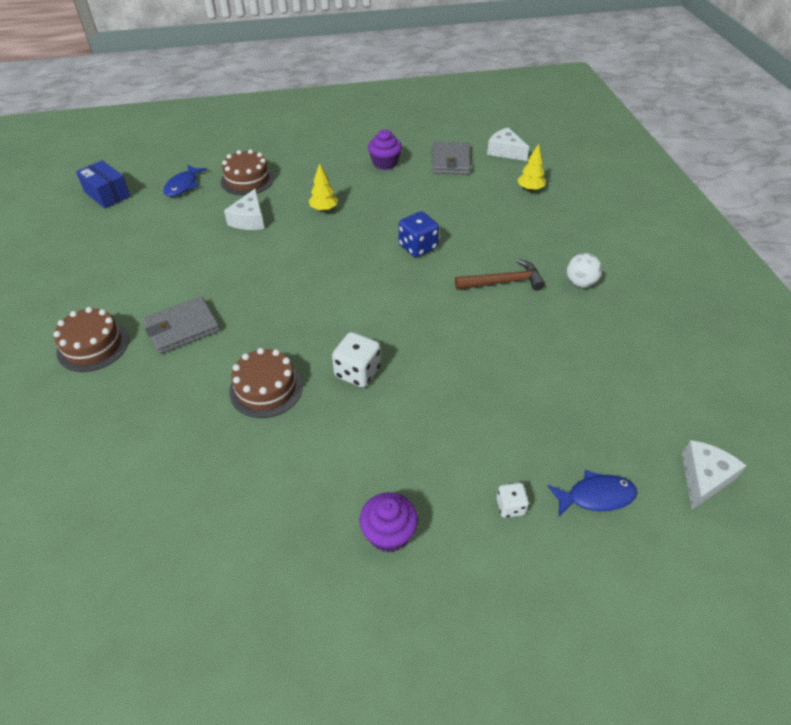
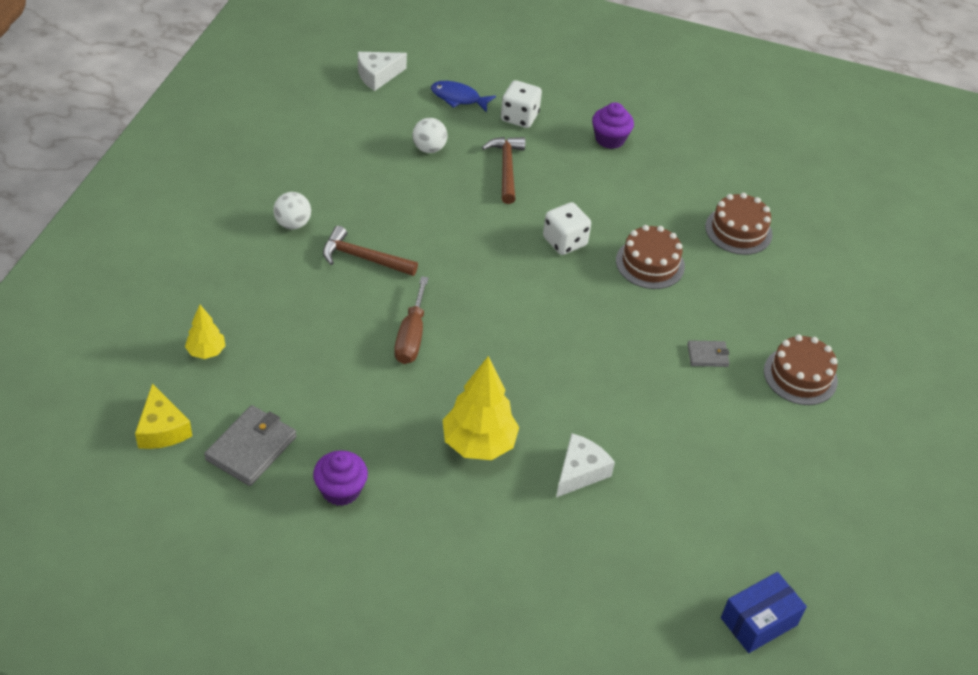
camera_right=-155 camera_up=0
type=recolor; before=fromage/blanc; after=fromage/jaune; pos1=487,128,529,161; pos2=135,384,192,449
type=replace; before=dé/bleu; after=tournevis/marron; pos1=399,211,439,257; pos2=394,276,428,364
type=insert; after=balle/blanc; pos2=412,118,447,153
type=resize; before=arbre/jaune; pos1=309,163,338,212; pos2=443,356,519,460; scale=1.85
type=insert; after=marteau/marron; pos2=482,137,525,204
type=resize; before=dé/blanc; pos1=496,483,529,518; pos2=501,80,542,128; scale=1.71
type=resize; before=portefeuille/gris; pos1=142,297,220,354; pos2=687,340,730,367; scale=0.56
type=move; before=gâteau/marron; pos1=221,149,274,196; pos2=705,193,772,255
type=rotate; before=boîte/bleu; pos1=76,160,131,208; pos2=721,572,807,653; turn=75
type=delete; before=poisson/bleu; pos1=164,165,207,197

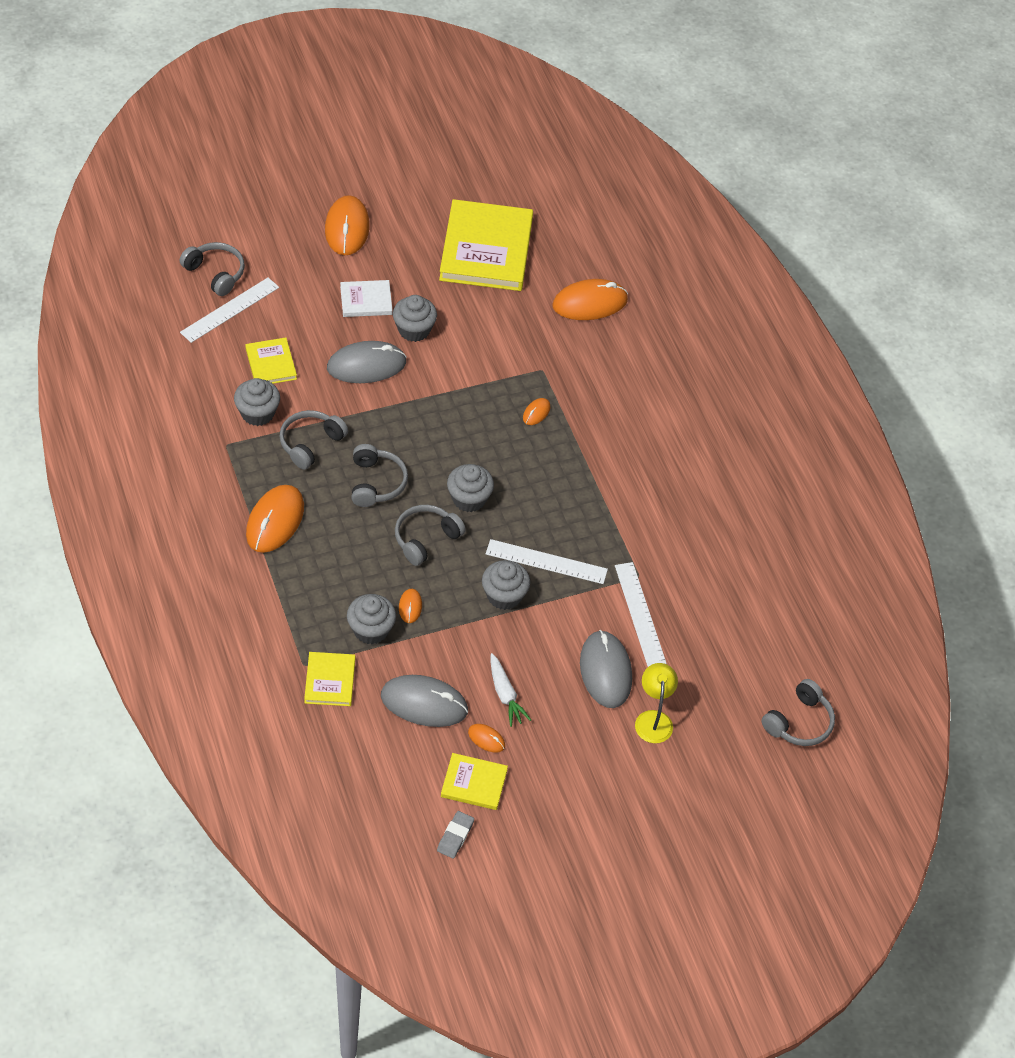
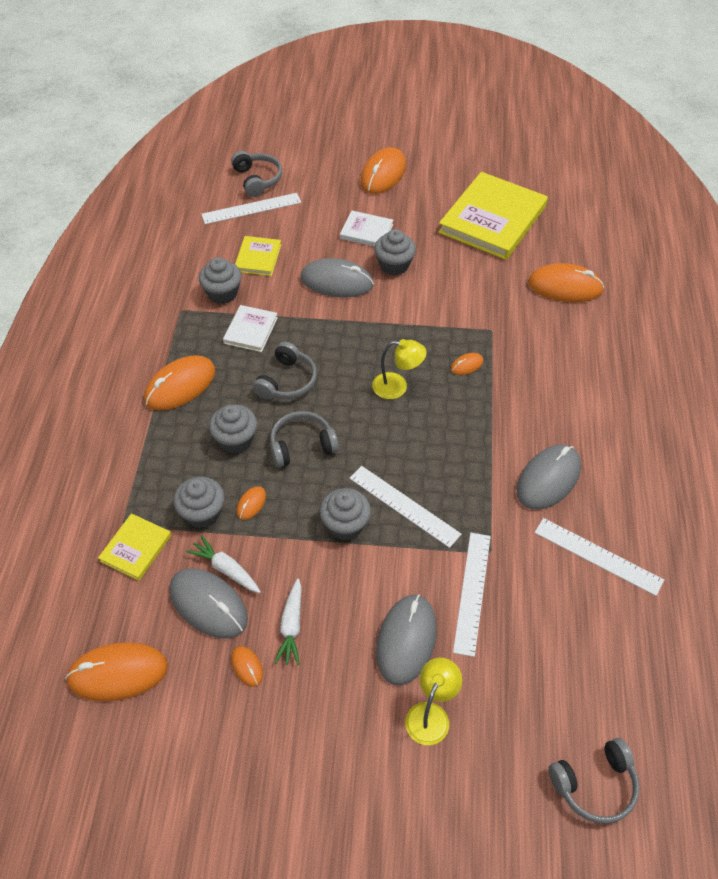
camera_right=30 camera_up=0
type=insert; after=souris/orange; pos2=65,642,168,702
type=insert; after=carotte/blanc; pos2=186,535,261,593
type=move; before=muffin/gris; pos1=447,464,494,512; pos2=209,404,257,453
type=replace; before=casque audio/gris; after=livre/blanc; pos1=279,410,348,470; pos2=223,305,278,352
type=insert; after=lampe/jaune; pos2=372,339,427,399
type=insert; after=souris/gris; pos2=517,444,581,510
type=insert; after=règle/blanc; pos2=535,518,664,596
type=delete; before=gomme/gris; pos1=437,811,474,859
type=delete; before=livre/jaune; pos1=441,753,508,810

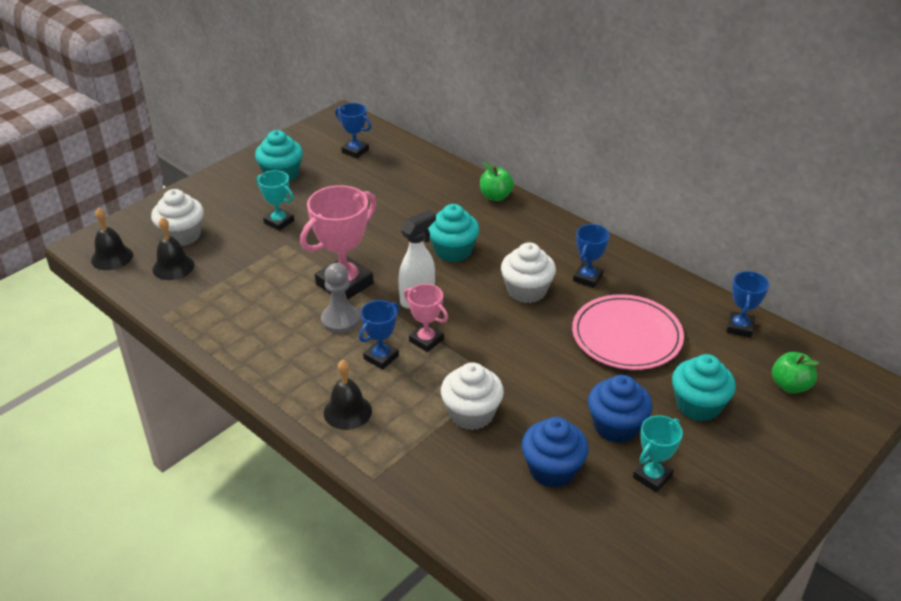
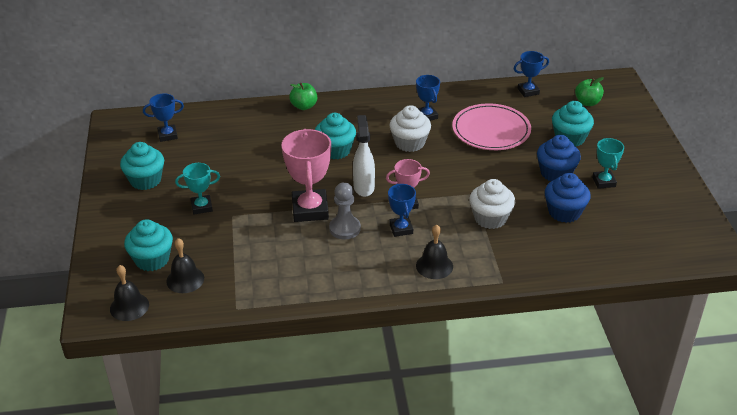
camera_right=-50 camera_up=0
type=recolor; before=muffin/blanc; after=muffin/turquoise; pos1=151,189,204,246; pos2=124,219,173,271
type=rotate; before=trophée/bleu; pos1=726,271,769,337; pos2=513,51,549,97; turn=-75

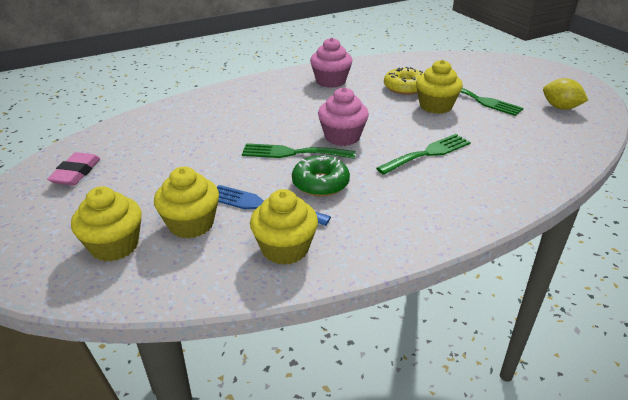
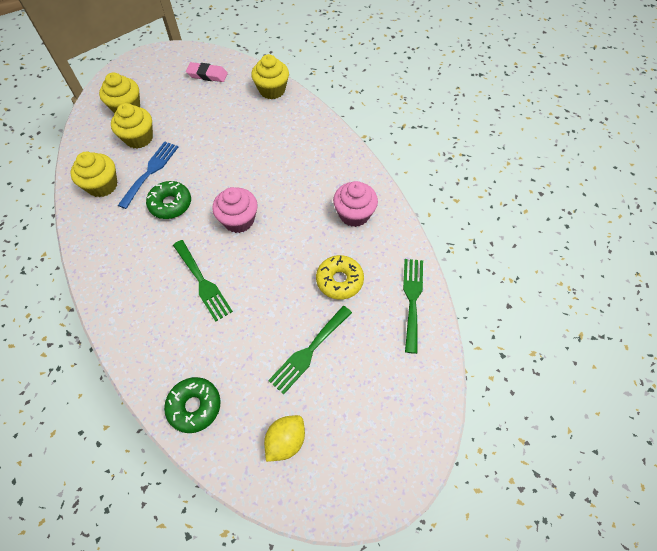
camera_right=90 camera_up=25
type=insert; after=beignet/vert; pos2=164,377,221,433
type=move; before=muffin/jaune; pos1=416,60,463,114; pos2=251,54,289,99
type=move; before=fourchette/vert; pos1=242,143,355,159; pos2=403,259,423,354

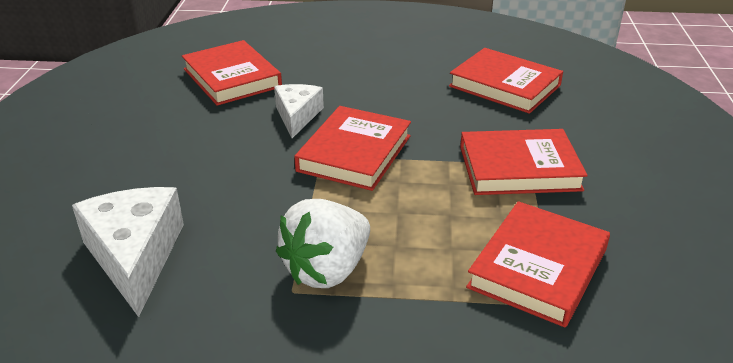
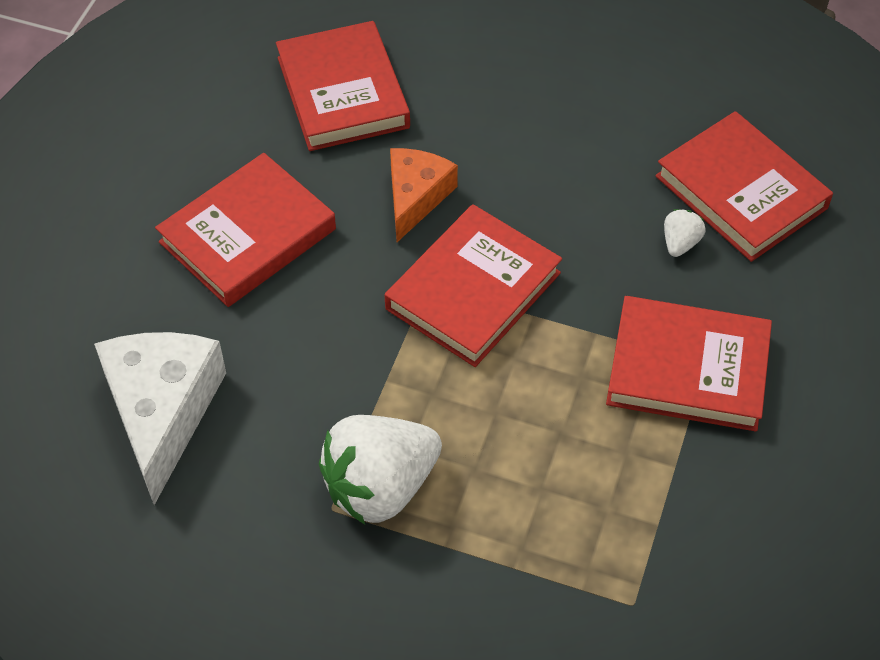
camera_right=15 camera_up=20
type=move; before=livre/rouge; pos1=466,201,610,327; pos2=155,153,336,307
type=recolor; before=fromage/blanc; after=fromage/orange; pos1=274,84,324,138; pos2=390,148,458,242
type=insert; after=fraise/blanc; pos2=664,209,706,257

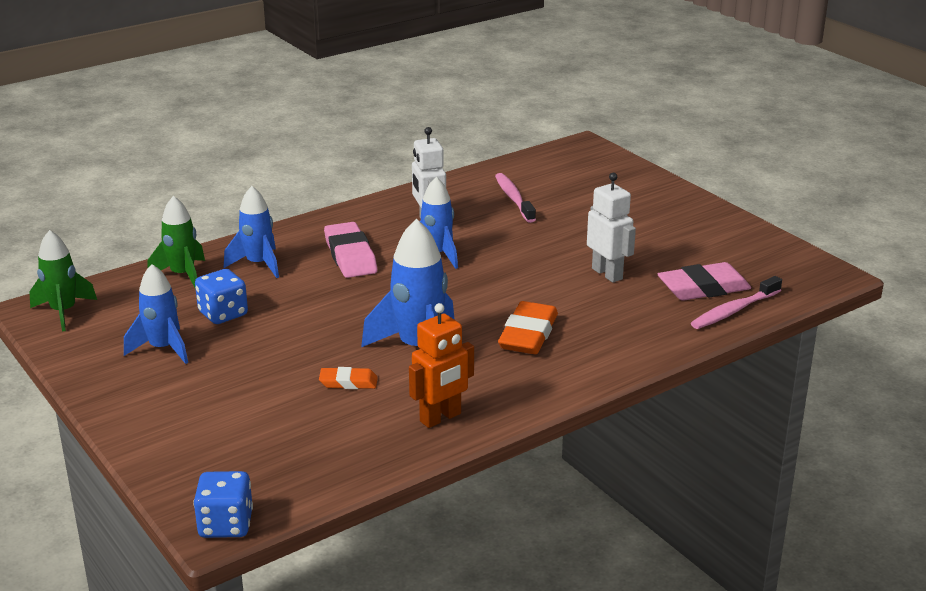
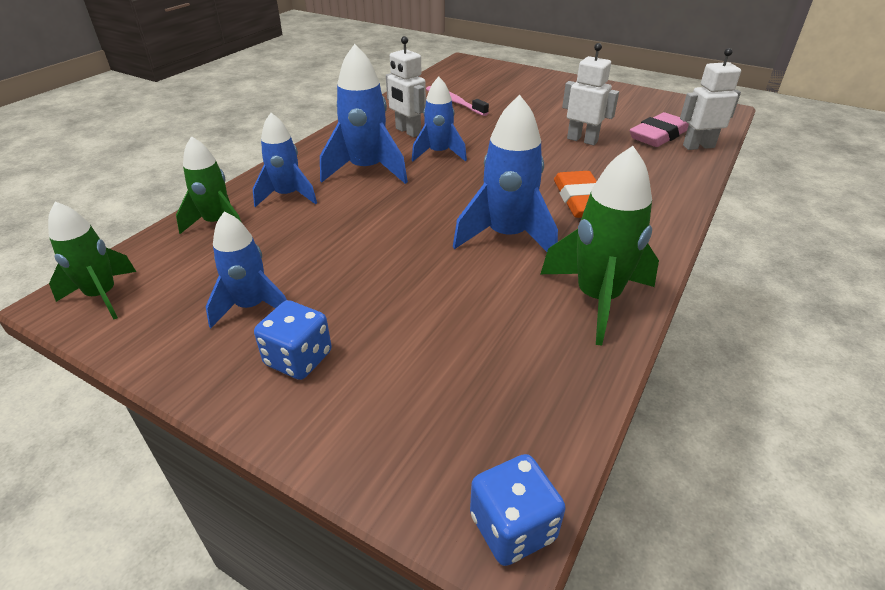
camera_right=-25 camera_up=10
type=move; before=dé/bleu; pos1=195,269,248,324; pos2=254,300,332,380
type=replace; before=gomme/rose; after=fusée/bleu; pos1=324,222,377,278; pos2=320,44,408,184
type=replace; before=robot/orange; after=fusée/vert; pos1=409,303,474,428; pos2=541,146,659,346
type=replace; before=brosse à dents/rose; after=robot/blanc; pos1=691,276,782,329; pos2=680,48,741,150
type=delete; before=gomme/orange; pos1=319,367,378,389

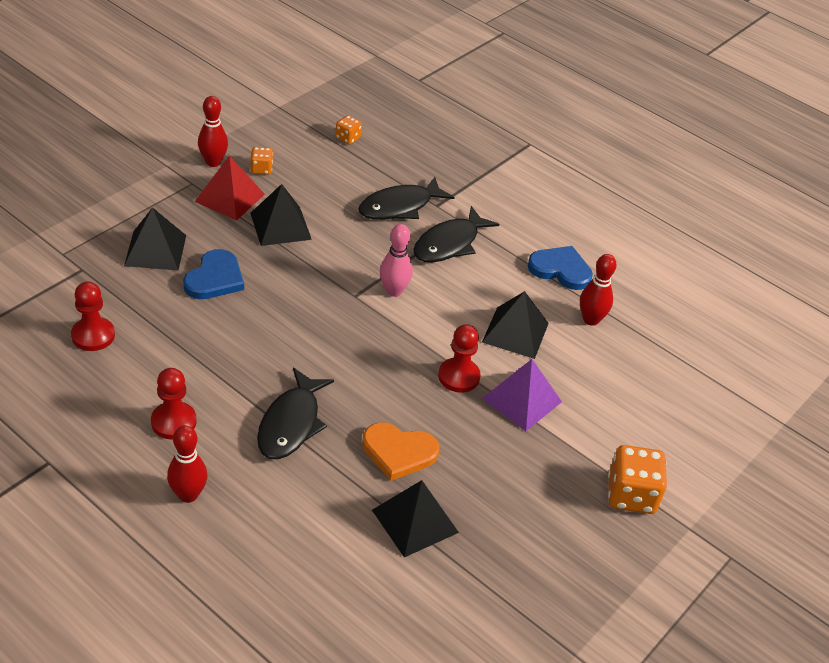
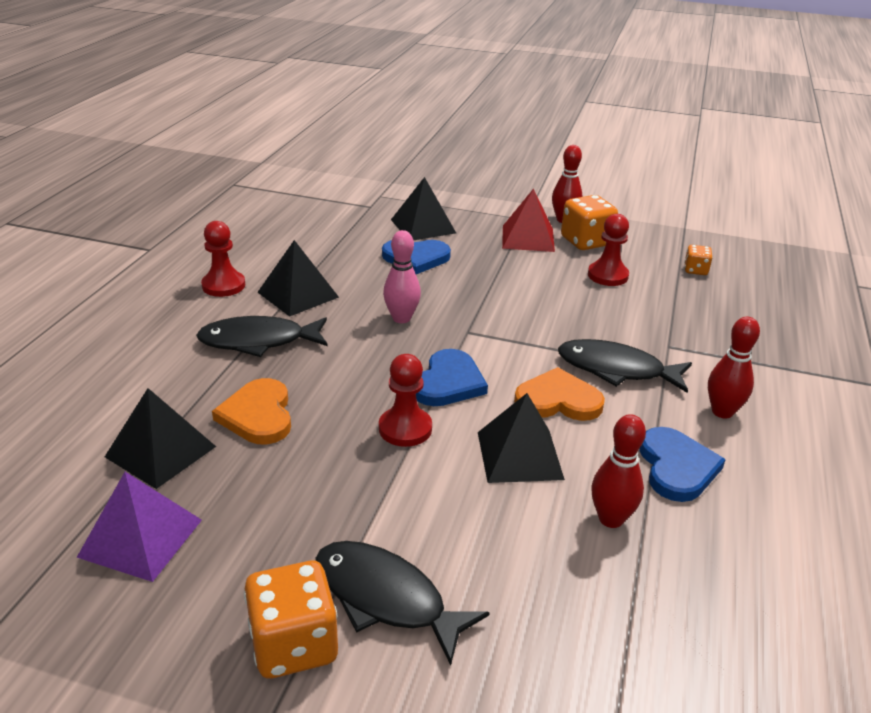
camera_right=70 camera_up=-10
type=move; before=pyramide/violet; pos1=482,359,562,431; pos2=77,472,202,582
type=move; before=pyramide/noir; pos1=250,184,312,246; pos2=258,240,339,317
type=move; before=poisson/noir; pos1=358,177,455,220; pos2=315,541,490,666
type=move; before=quille/rose; pos1=380,224,413,297; pos2=383,230,421,323
type=insert; after=cœur/bleu; pos2=416,349,488,406
type=insert; after=cœur/orange; pos2=514,367,605,421
type=resize; before=dé/orange; pos1=250,147,273,175; pos2=561,195,618,250; scale=1.89
type=move; before=pion/rouge; pos1=71,281,115,351; pos2=588,214,629,286
type=move; before=quille/rouge; pos1=167,425,208,503; pos2=708,317,760,418

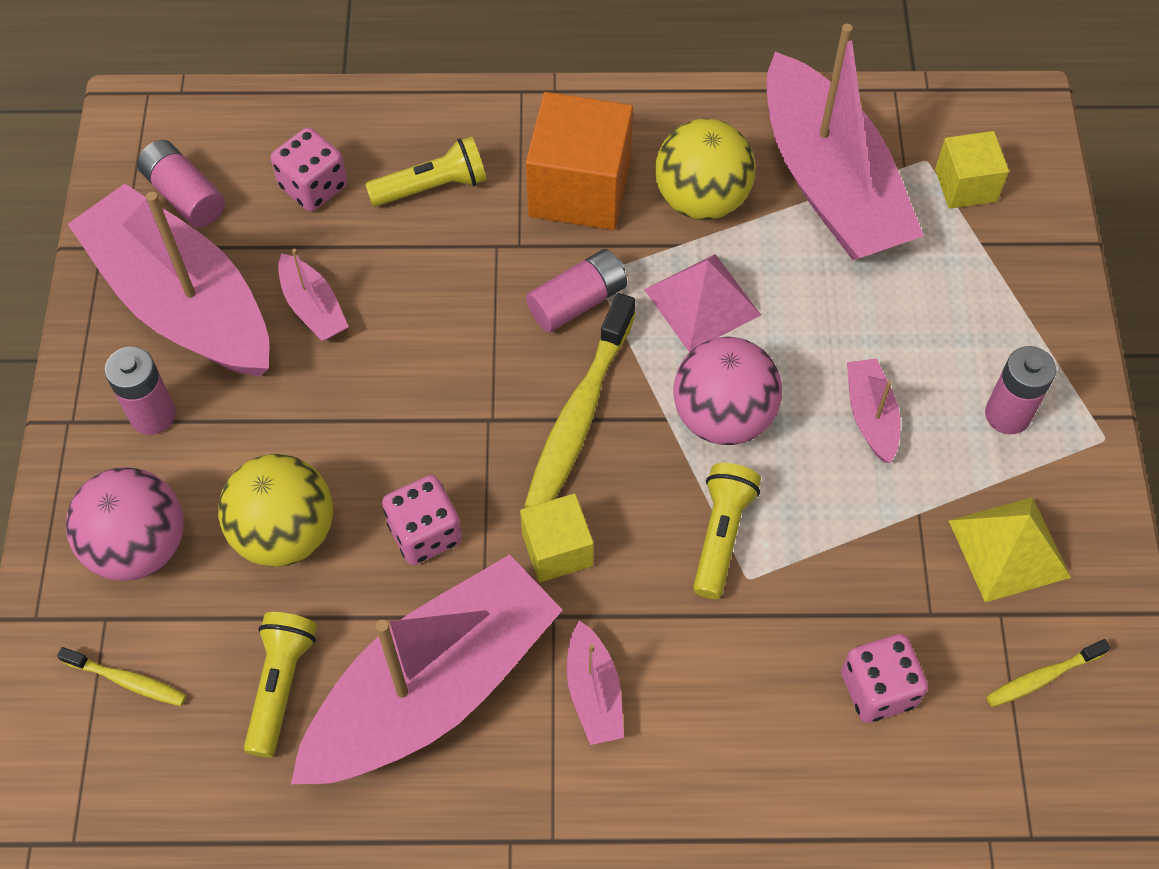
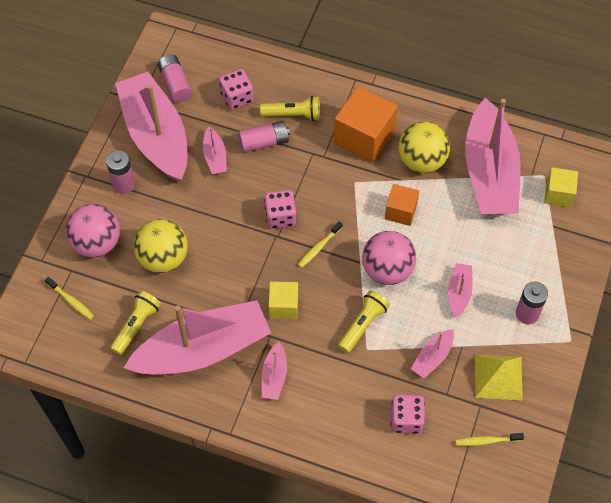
camera_right=20 camera_up=0
type=move; before=pile/rose; pos1=526,249,627,332; pos2=238,121,290,152
type=move; before=dé/rose; pos1=382,475,462,565; pos2=264,190,297,229
type=resize; before=brosse à dents/jaune; pos1=524,293,636,508; pos2=298,221,342,268; scale=0.5
type=replace; before=pyramide/rose; after=cube/orange; pos1=644,254,761,352; pos2=385,184,419,226
type=insert; after=bateau/rose; pos2=411,329,454,378

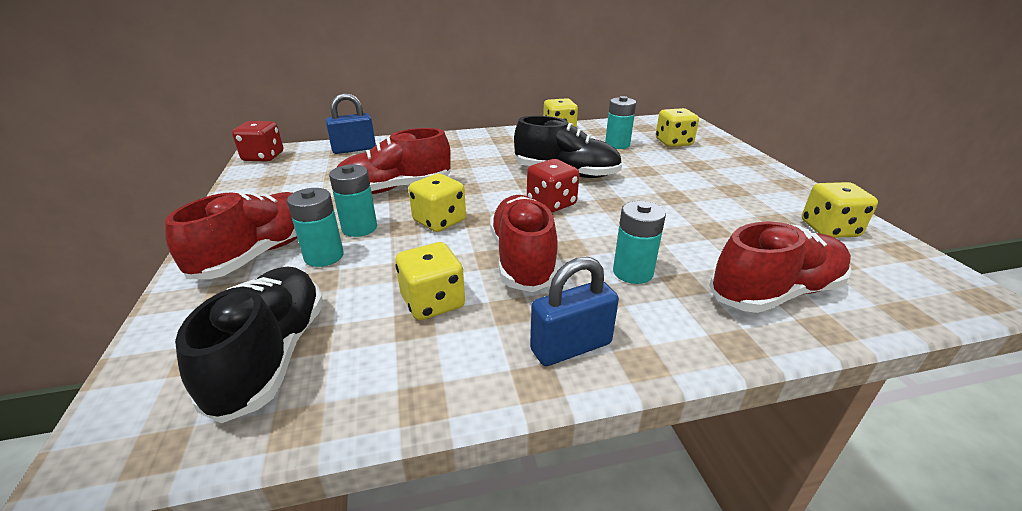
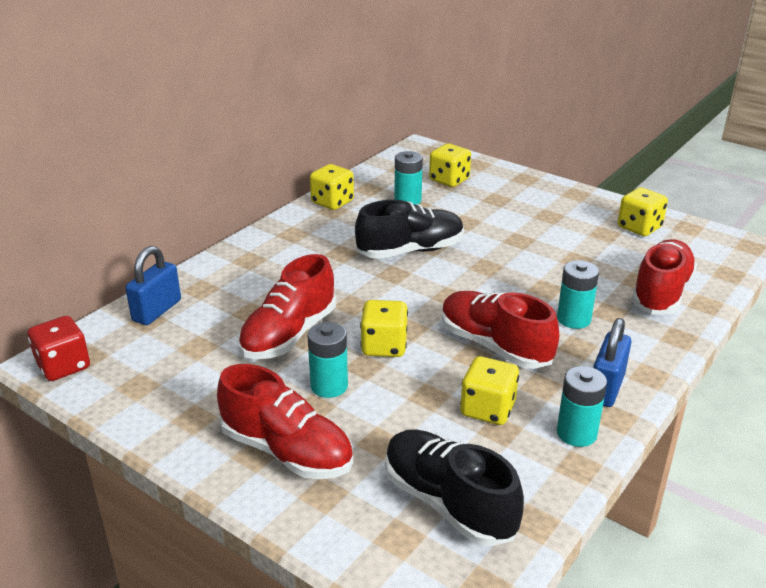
camera_right=-40 camera_up=0
type=rotate; before=chaussure/rouge; pos1=165,191,297,279; pos2=217,364,353,479; turn=135
type=move; before=pile/turquoise; pos1=287,188,344,267; pos2=557,366,607,447
type=delete; before=dé/rouge; pos1=527,159,579,213

